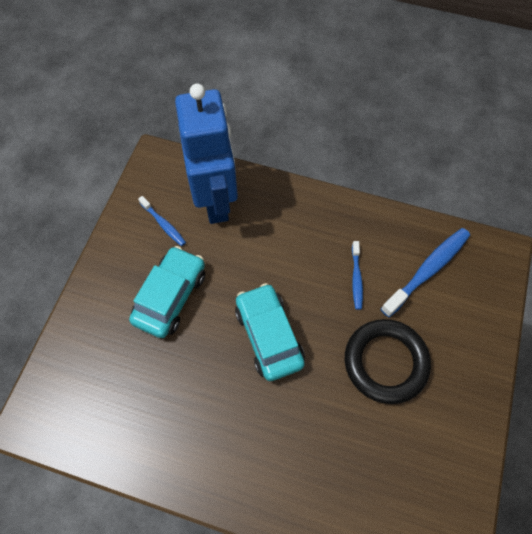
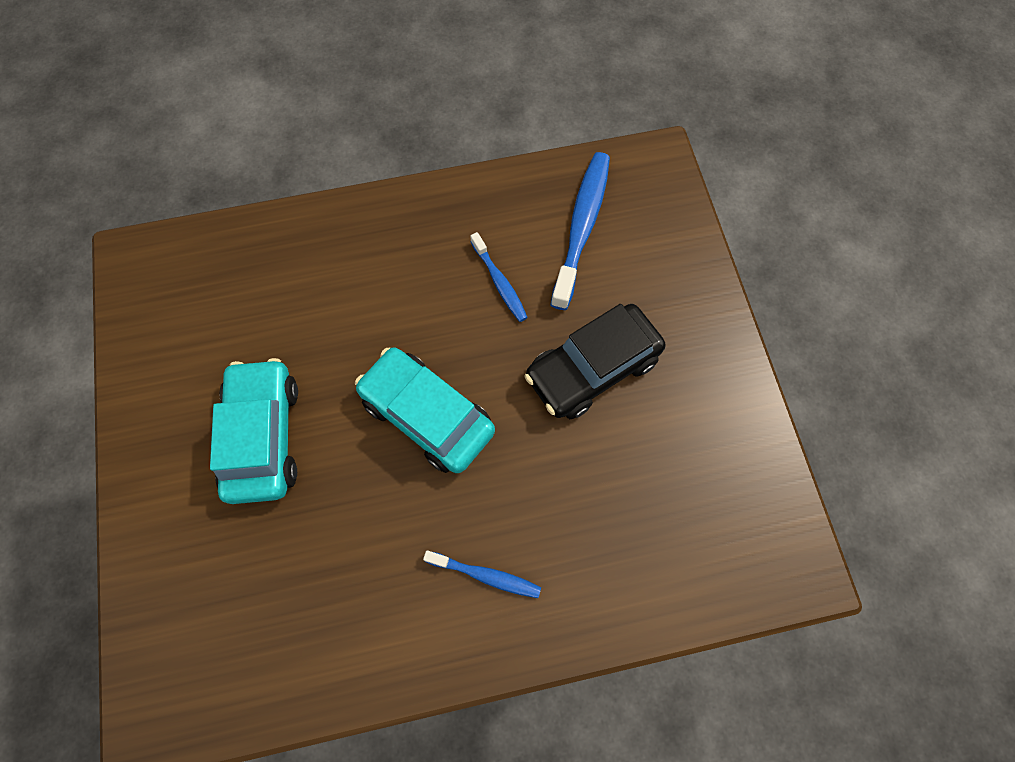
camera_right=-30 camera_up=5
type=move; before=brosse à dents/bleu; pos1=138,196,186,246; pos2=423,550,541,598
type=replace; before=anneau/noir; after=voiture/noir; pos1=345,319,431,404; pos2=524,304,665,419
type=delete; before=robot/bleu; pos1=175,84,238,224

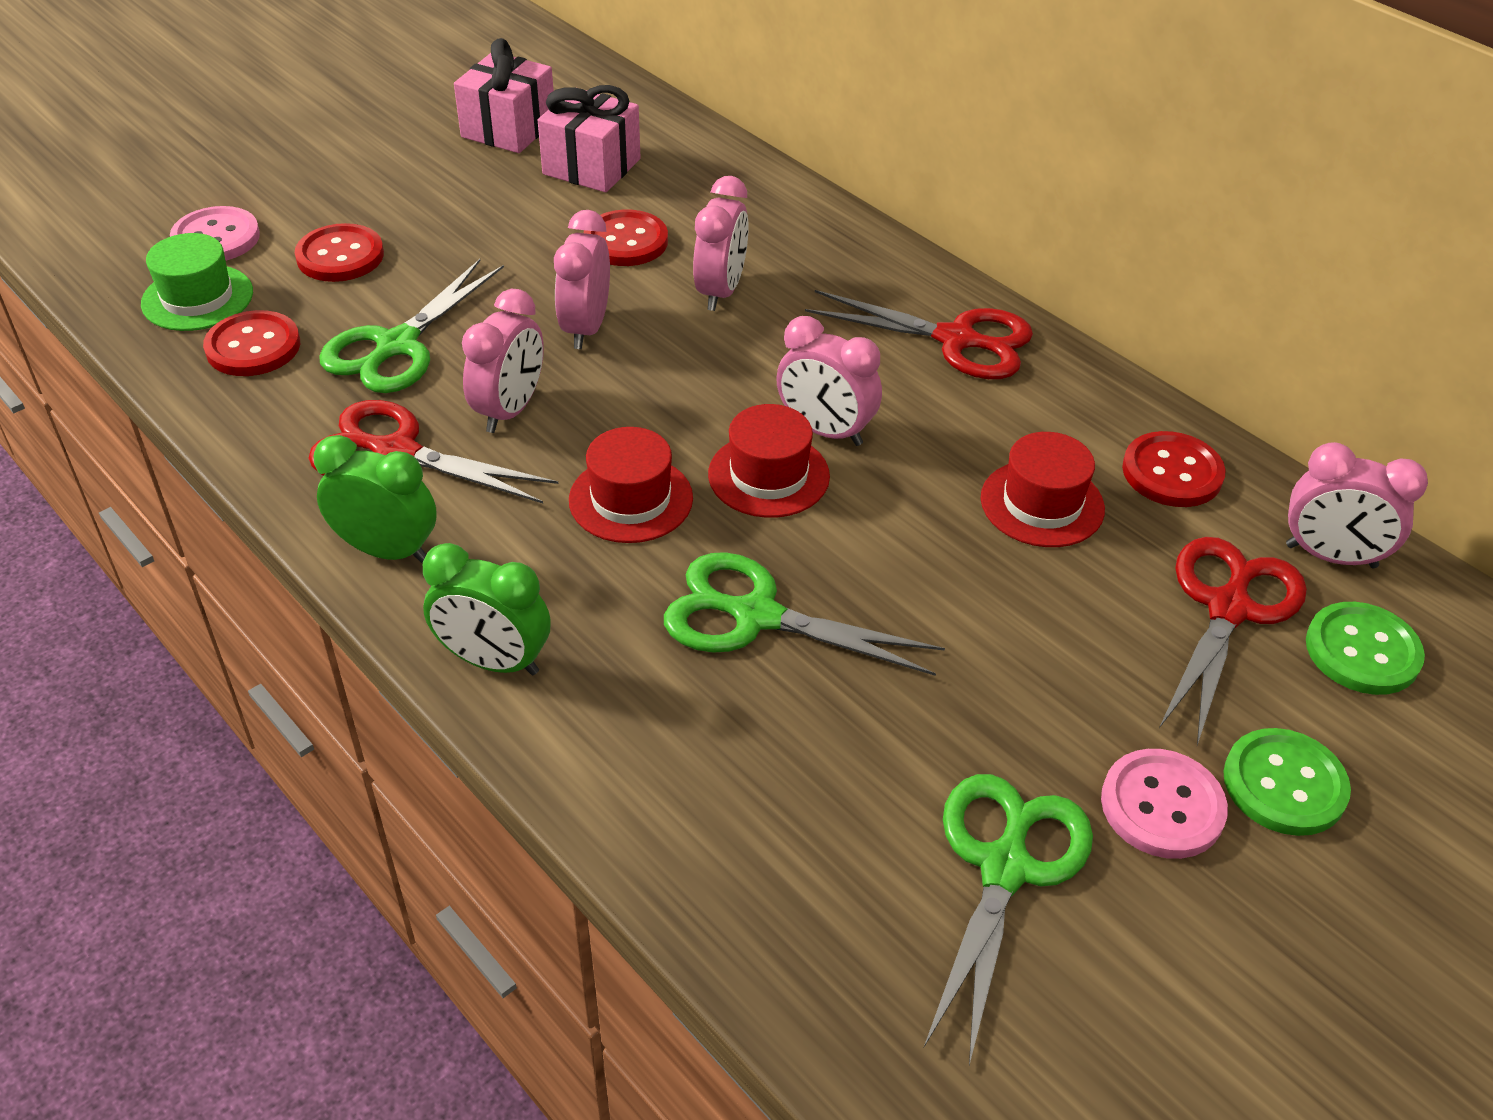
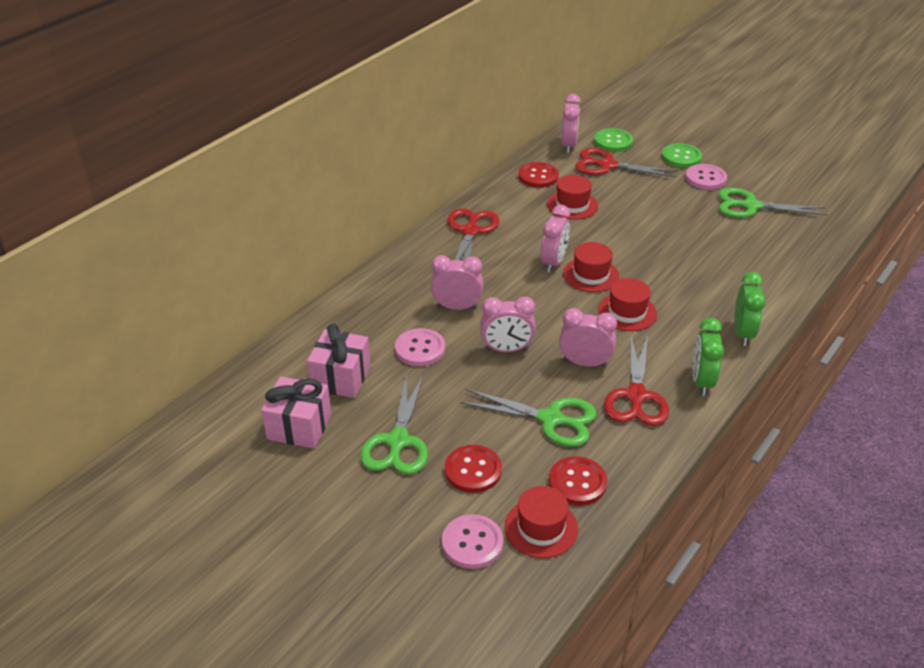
camera_right=-100 camera_up=-5
type=move; before=ciseaux/vert; pos1=664,552,945,676; pos2=360,374,428,475
type=recolor; before=bouton/rouge; after=bouton/rose; pos1=584,209,668,266; pos2=395,328,445,366
type=recolor; before=chapeau/vert; after=chapeau/rouge; pos1=141,233,253,331; pos2=504,486,578,558

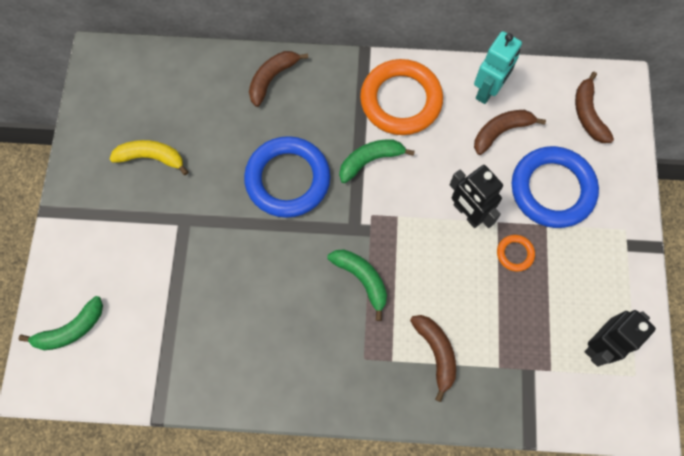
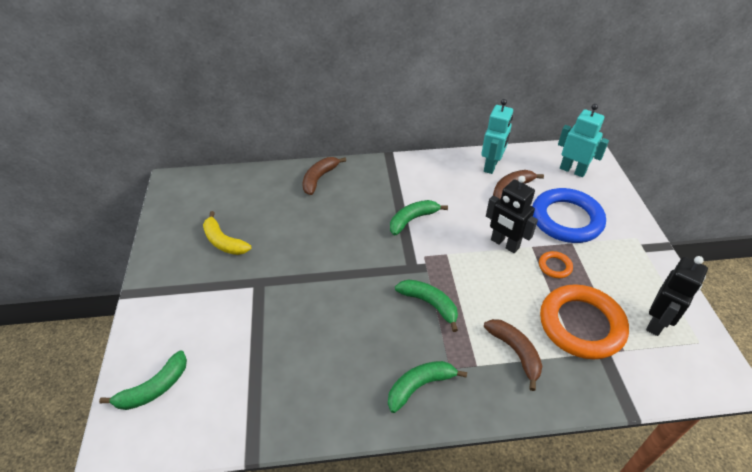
camera_right=-10 camera_up=-25
type=rotate; before=banane/jaune; pos1=109,140,188,175; pos2=203,211,251,255; turn=-135
type=insert; after=banane/vert; pos2=388,361,467,413
type=move; before=anneau/orange; pos1=360,59,443,135; pos2=540,284,629,359
type=replace; before=banane/marron; after=robot/turquoise; pos1=575,72,614,143; pos2=558,104,609,177
type=delete; before=anneau/bleu; pos1=244,136,330,218

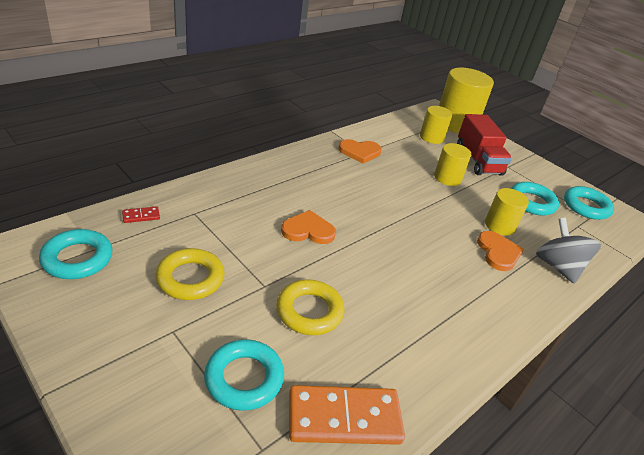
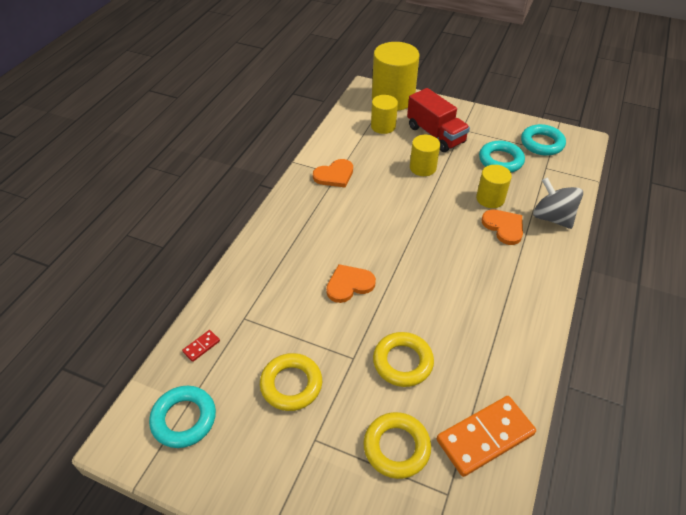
camera_right=-20 camera_up=10
type=recolor; before=anneau/turquoise; after=anneau/jaune; pos1=204,339,284,411; pos2=363,412,431,479

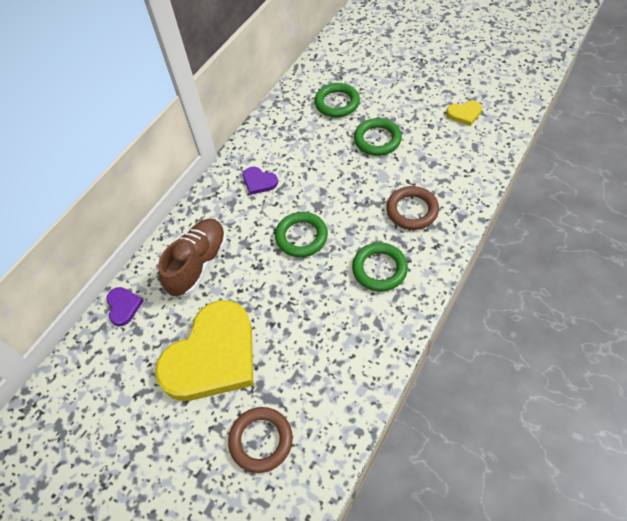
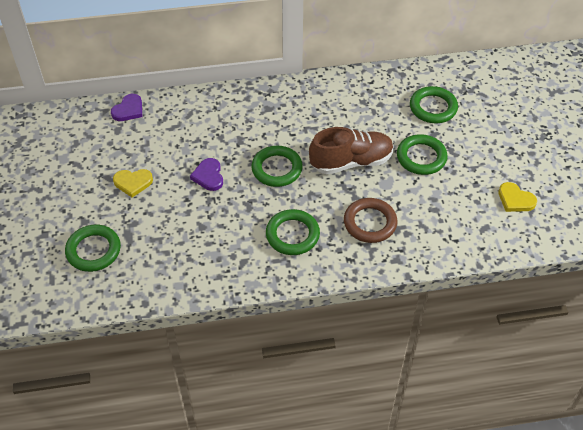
camera_right=45 camera_up=-5
type=recolor; before=anneau/marron; after=anneau/vert; pos1=228,407,293,473; pos2=65,225,121,272
type=resize; before=cœur/jaune; pos1=155,300,254,401; pos2=113,169,153,198; scale=0.4
type=move; before=cœur/violet; pos1=243,167,278,195; pos2=190,158,223,191
type=move; before=chaussure/marron; pos1=158,219,227,297; pos2=309,127,394,175

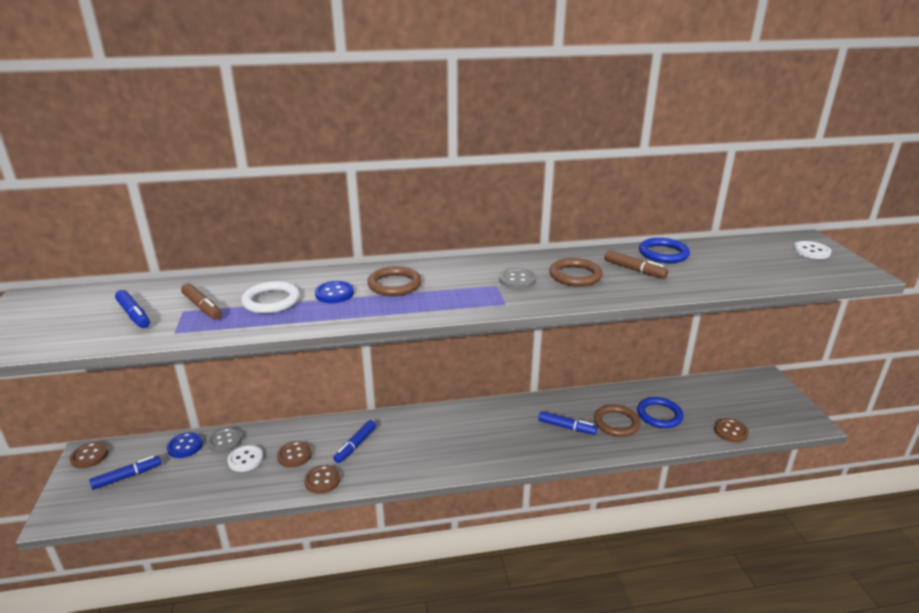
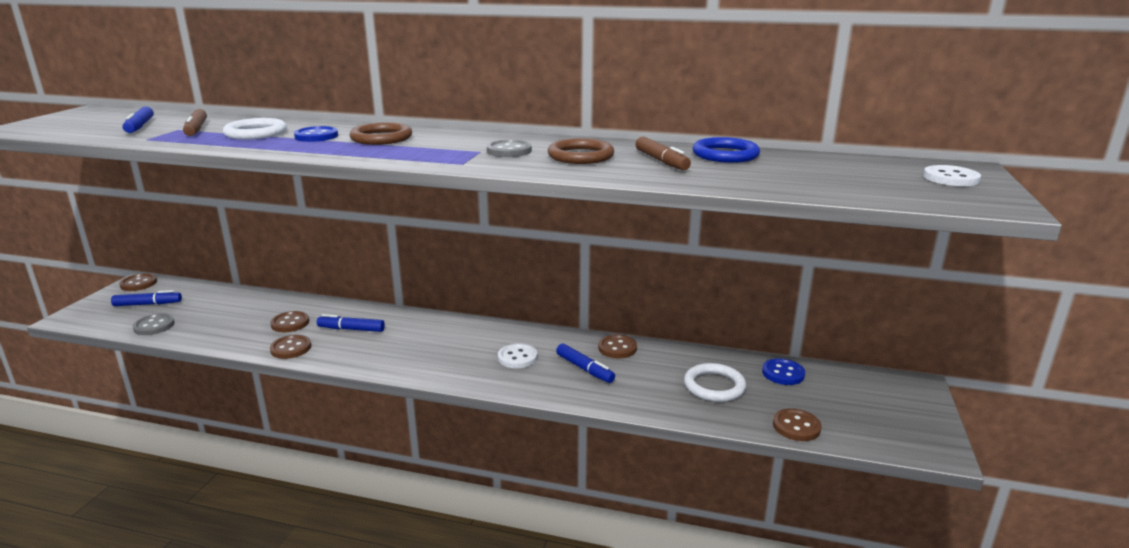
camera_right=25 camera_up=-5
type=move; before=bouton/gris; pos1=207,428,242,453; pos2=133,314,175,335
type=rotate; before=feutre/bleu; pos1=333,420,376,463; pos2=317,314,385,332; turn=45
type=move; before=bouton/blanc; pos1=227,445,263,472; pos2=498,343,537,368
type=insert; after=bouton/marron; pos2=598,335,637,358
type=recolor; before=anneau/bleu; after=anneau/blanc; pos1=637,397,684,428; pos2=684,363,746,402
type=move; before=bouton/bleu; pos1=167,432,203,458; pos2=762,358,805,385
type=delete; before=anneau/marron; pos1=594,405,640,437

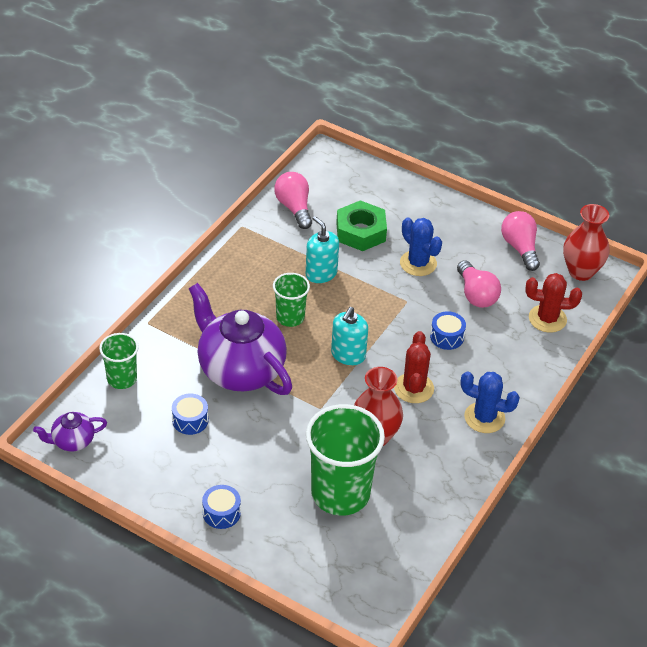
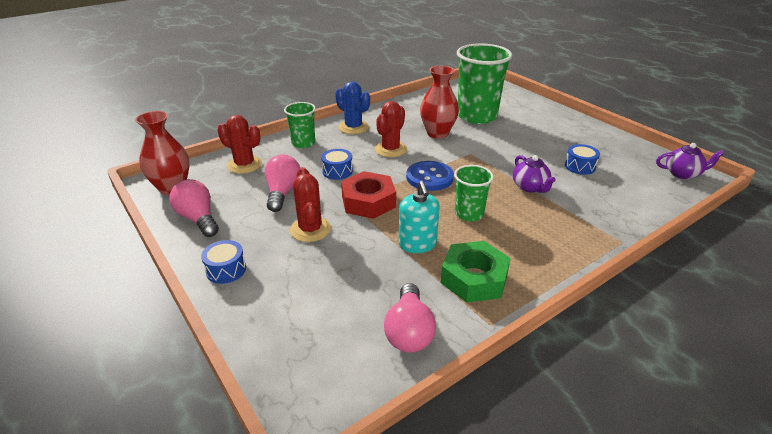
camera_right=-155 camera_up=-10
type=rotate; before=ampoule/rose; pos1=501,211,540,271; pos2=169,179,219,237; turn=135
type=move; before=tambour/bleu; pos1=202,485,241,529; pos2=201,240,246,284
type=move; before=gobelet/vert; pos1=99,333,139,389; pos2=284,102,316,148
type=recolor; before=cactus/bleu; after=cactus/rouge; pos1=400,218,442,276; pos2=290,167,331,242
type=insert; after=écrou/rouge; pos2=341,171,396,219
type=replace; before=distributeur de savon/turquoise; after=bouton/bleu; pos1=331,307,368,365; pos2=406,161,454,191
type=move; before=écrou/vert; pos1=336,200,387,251; pos2=441,241,511,303
type=resize; before=théière/violet; pos1=188,283,292,395; pos2=513,155,556,193; scale=0.46

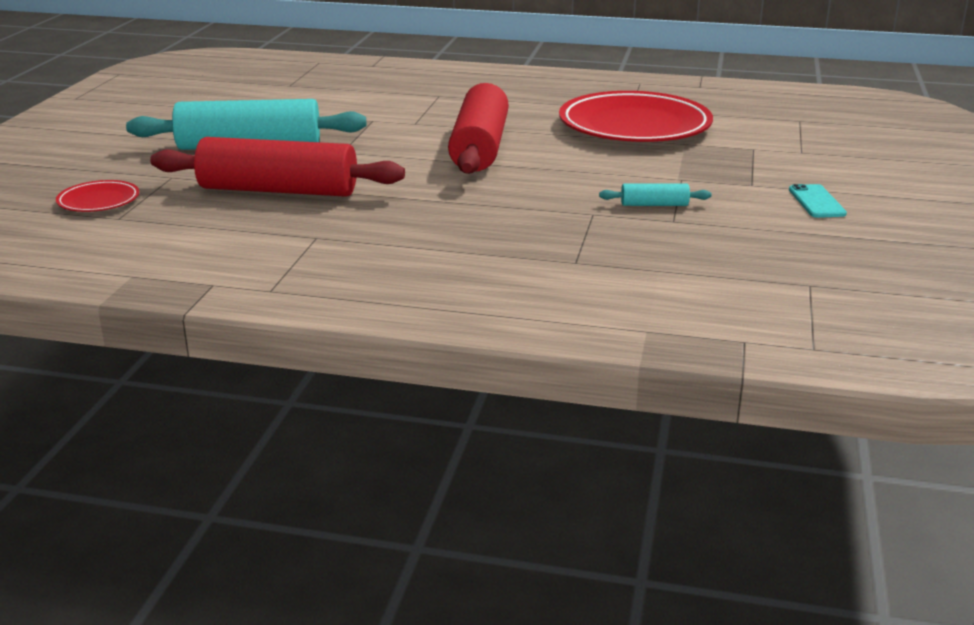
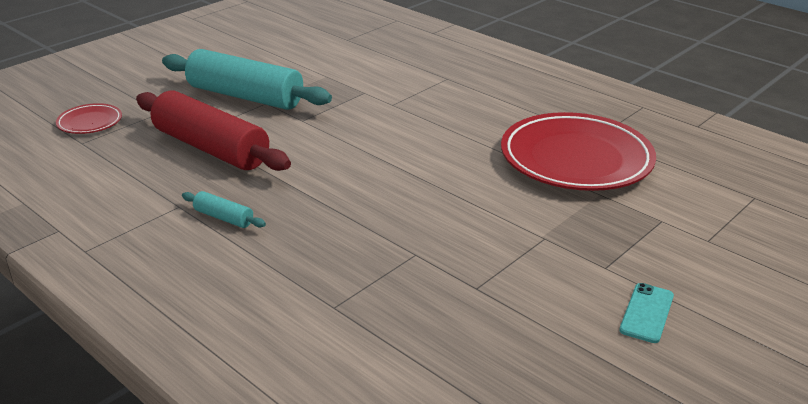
camera_right=30 camera_up=5
type=move; before=rouleau à pâtisserie/turquoise; pos1=599,184,711,206; pos2=182,191,266,228
type=delete; before=rouleau à pâtisserie/rouge; pos1=448,83,509,174

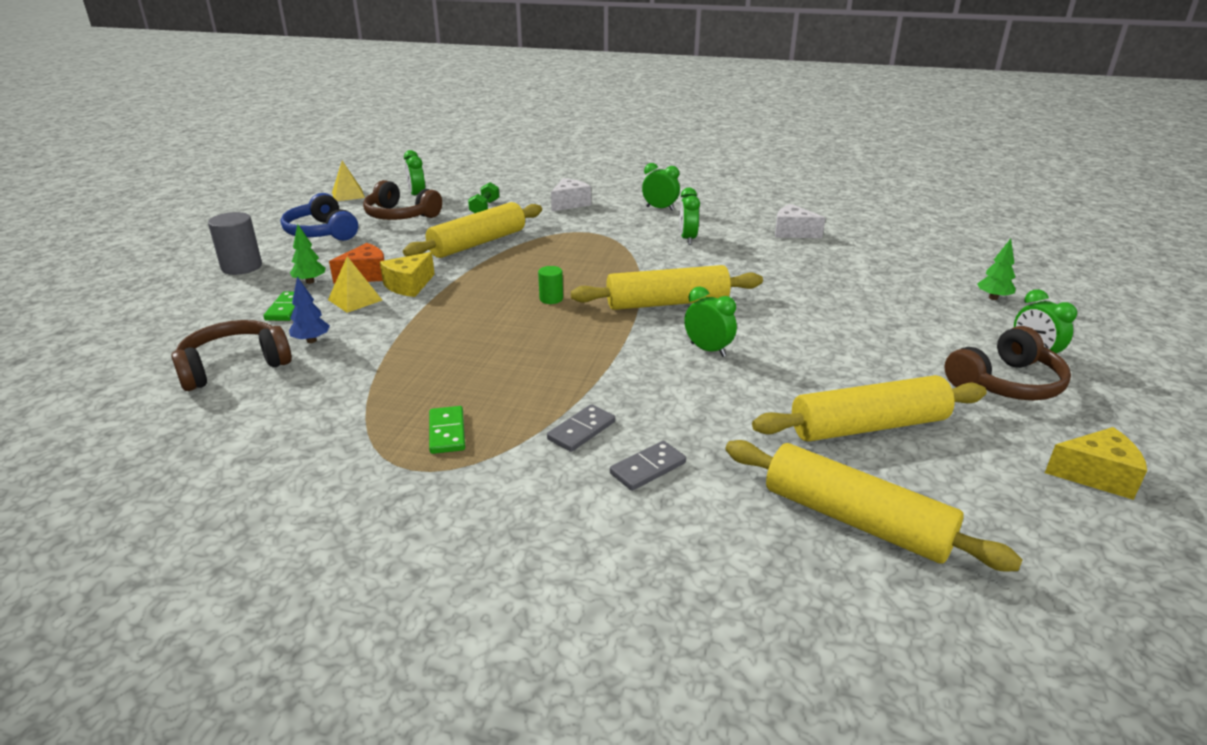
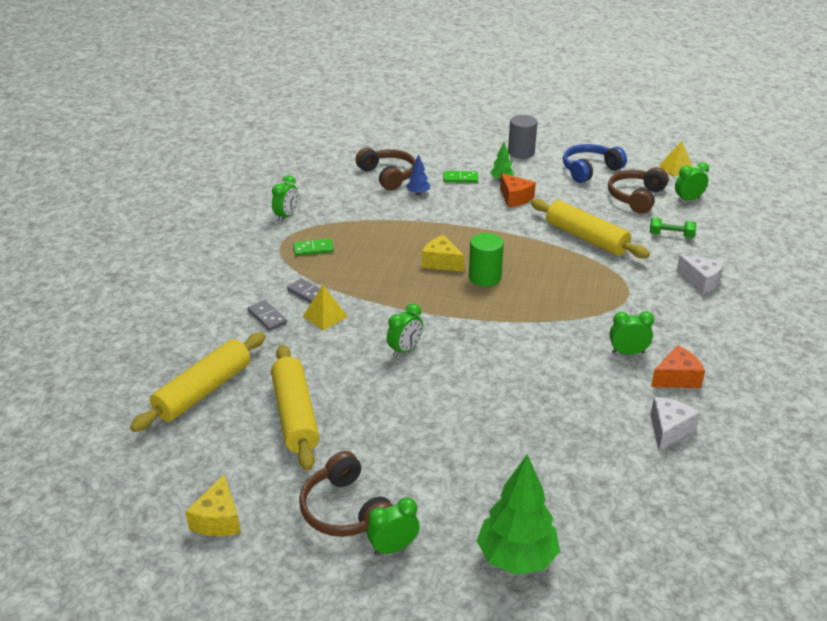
camera_right=90 camera_up=5
type=move; before=réveil/vert; pos1=642,163,680,211; pos2=272,175,298,222
type=move; before=pyramide/jaune; pos1=328,256,382,313; pos2=303,285,348,330
type=move; before=fromage/jaune; pos1=380,252,435,297; pos2=422,235,464,272
type=resize; before=cylindre/vert; pos1=538,266,563,304; pos2=469,233,504,287; scale=1.76
type=resize; before=arbre/vert; pos1=977,239,1016,300; pos2=477,454,560,575; scale=2.07
type=insert; after=fromage/orange; pos2=651,345,705,388
type=delete; before=rouleau à pâtisserie/jaune; pos1=571,265,763,310

